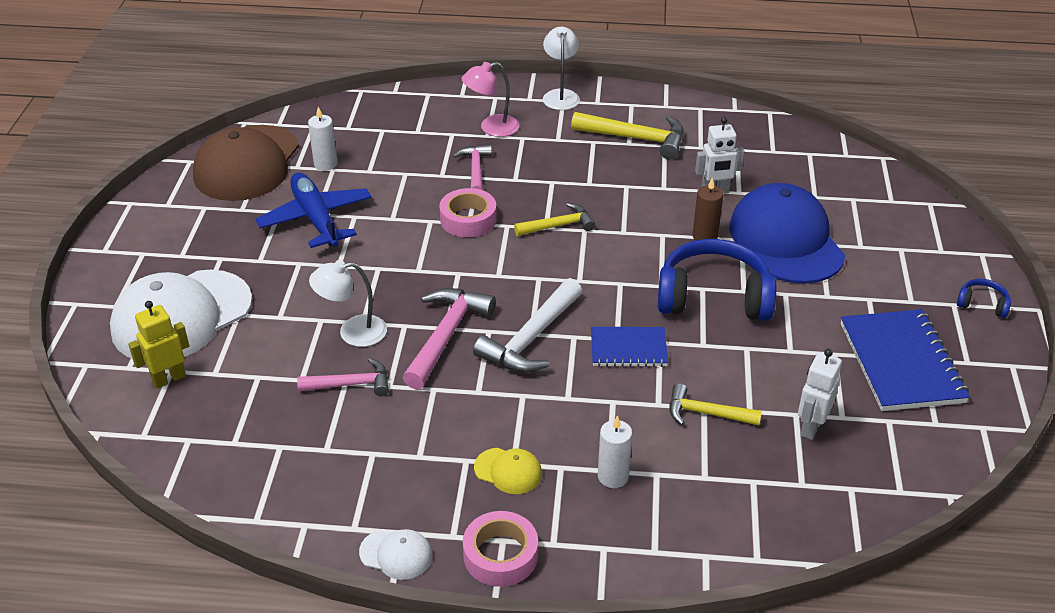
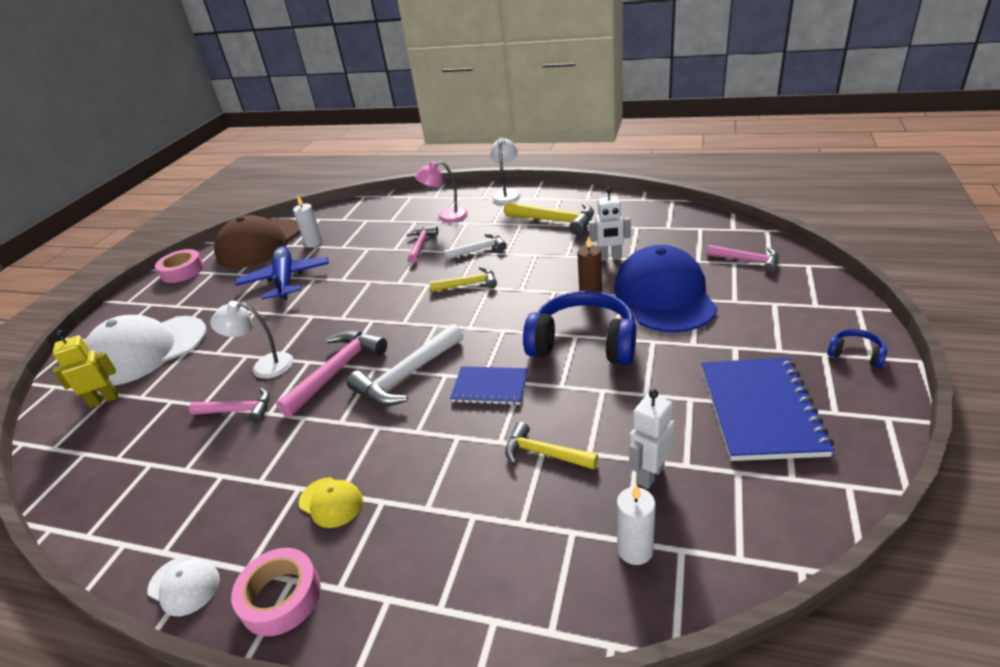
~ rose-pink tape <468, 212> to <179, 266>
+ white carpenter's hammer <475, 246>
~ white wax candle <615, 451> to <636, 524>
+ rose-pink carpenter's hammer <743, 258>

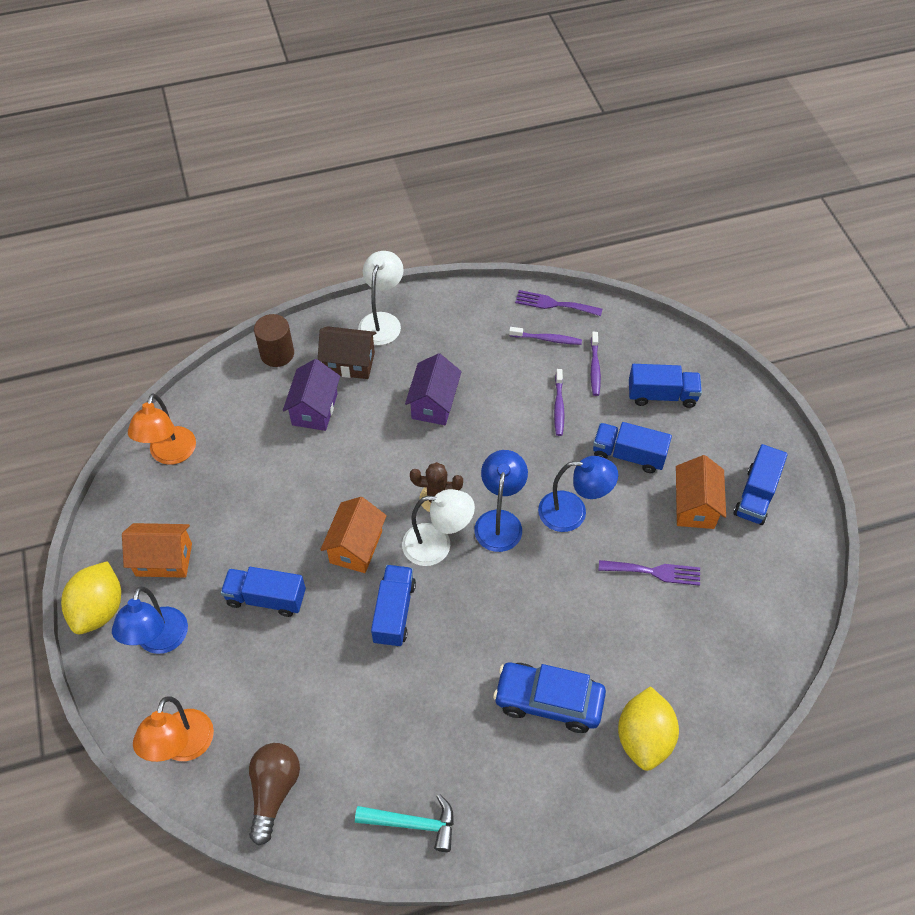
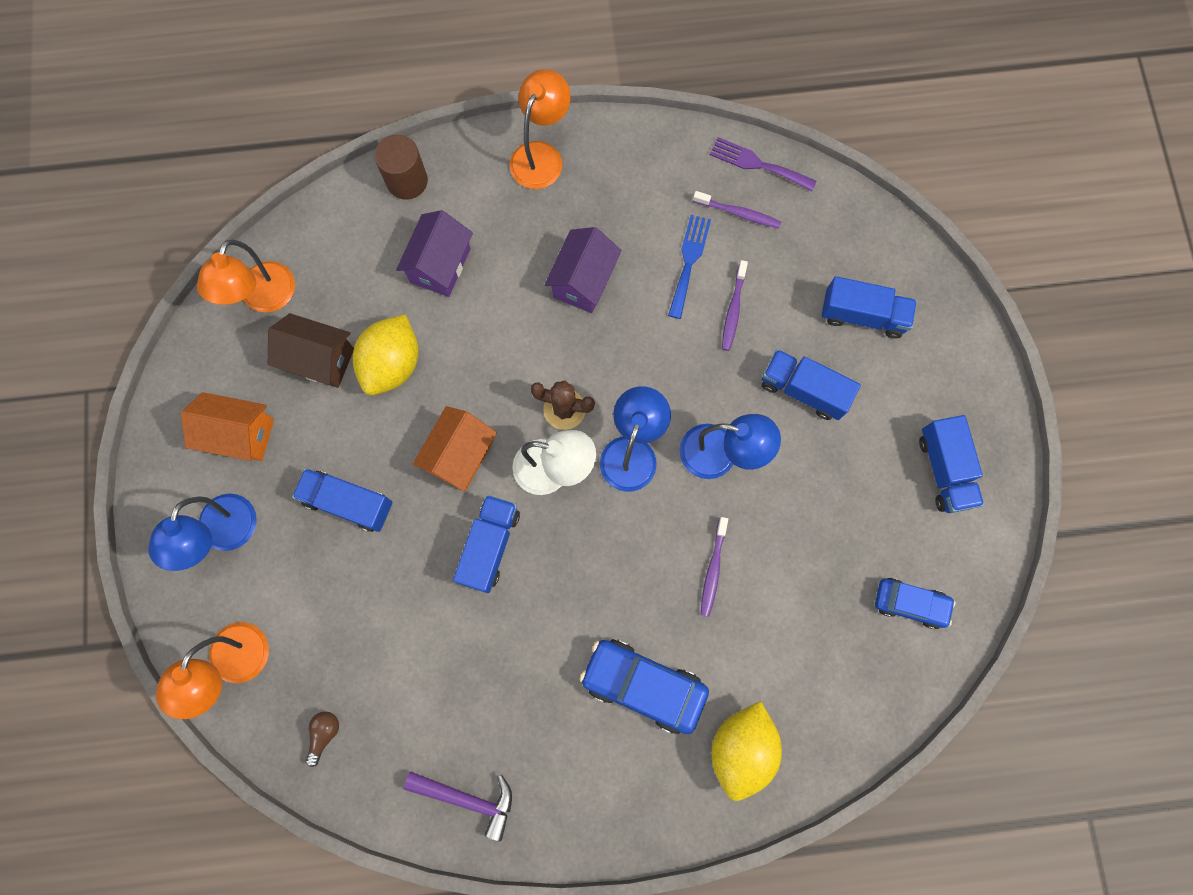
~ russet toy house <347, 352> to <311, 350>
~ russet lightbulb <274, 794> = <322, 739> x0.53
~ yellow toy lemon <91, 597> to <385, 354>
~ aqua carpenter's hammer <404, 823> to purple carpenter's hammer <458, 806>
~ white desk lamp <381, 298> to orange-coloured desk lamp <540, 129>
+ blue table fork <689, 267>
~ purple dental brush <596, 364> to <714, 567>
+ blue car <915, 603>
~ blue truck <760, 484> = <951, 464> 45 degrees counterclockwise
- purple table fork <649, 573>
- orange-coloured toy house <701, 492>

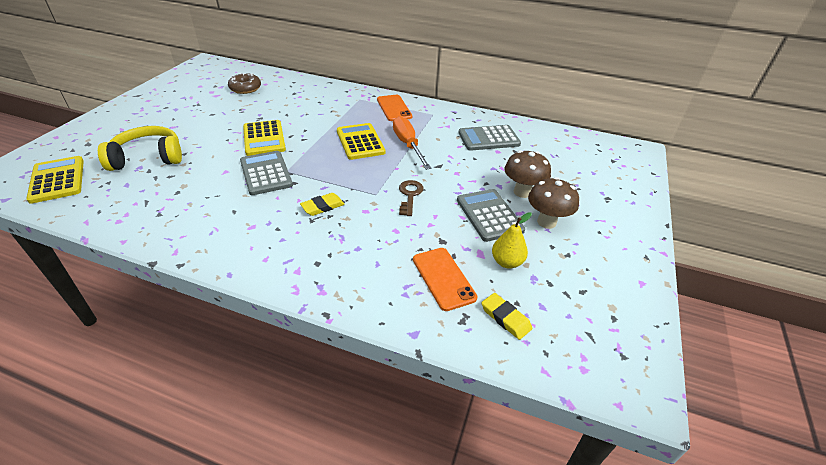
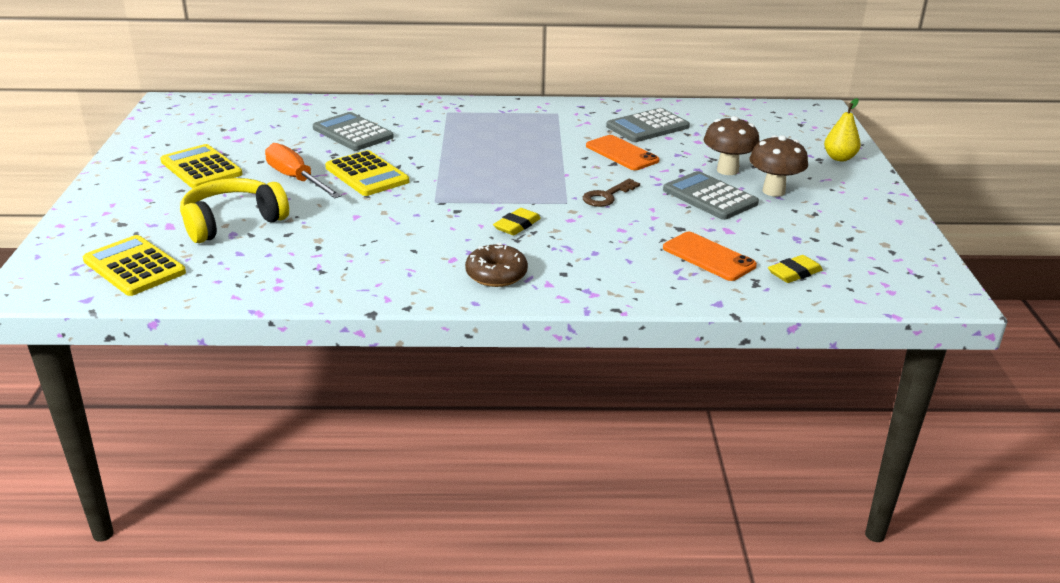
~ yellow pocket calculator <361, 141> to <201, 166>
~ orange-coloured flat screwdriver <412, 143> to <303, 170>
~ grey pocket calculator <266, 173> to <353, 131>
~ russet donut <244, 83> to <496, 265>
~ russet door key <411, 198> = <611, 193> 120 degrees counterclockwise
~ orange-coloured mobile phone <394, 108> to <622, 152>
~ yellow pencil eraser <507, 316> = <795, 269> 60 degrees counterclockwise
~ yellow pear <512, 240> to <842, 129>

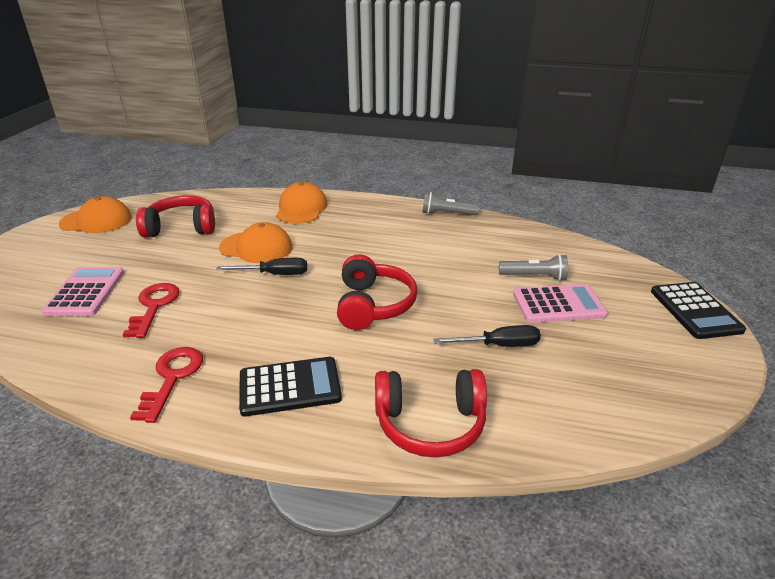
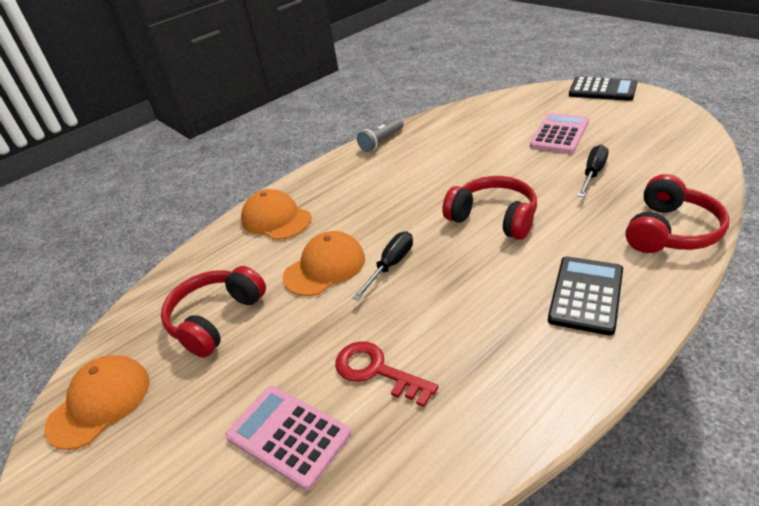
- red door key <166, 385>
- grey pocket torch <533, 267>

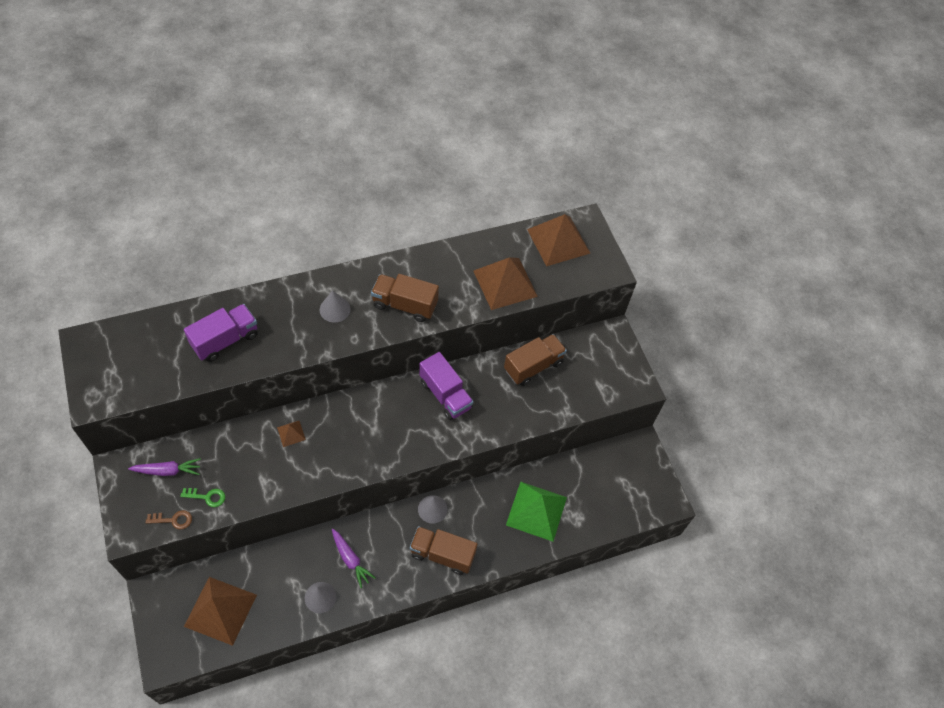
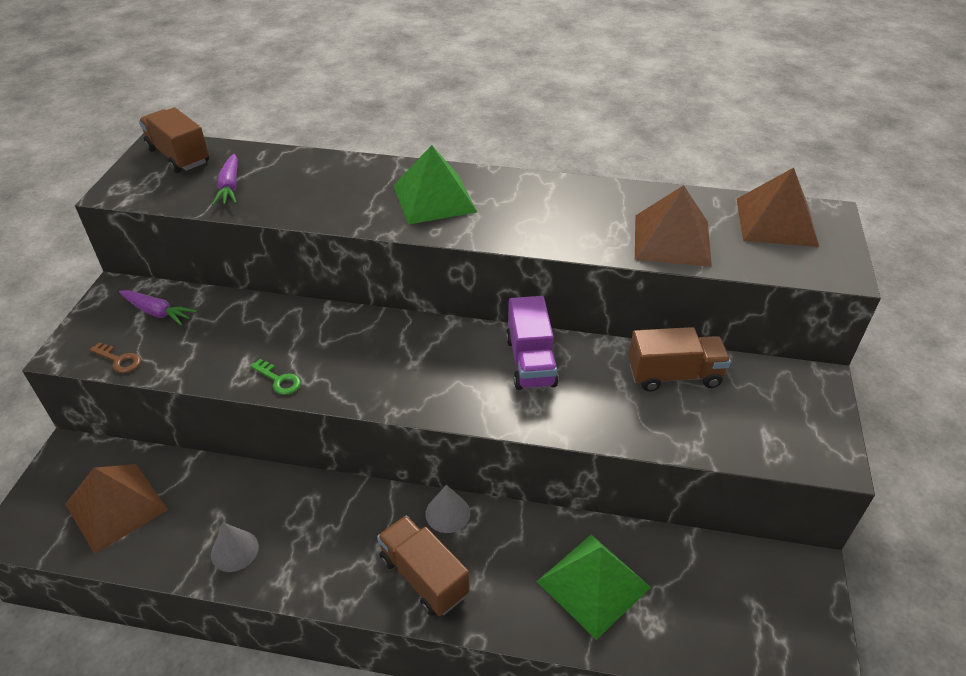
~ russet truck <405, 298> to <174, 140>
~ purple toy carrot <353, 558> to <225, 179>
~ emerald door key <202, 497> to <275, 377>
~ grey cone shape <335, 306> to emerald pyramid shape <435, 185>
- purple truck <221, 333>
- russet pyramid shape <291, 434>

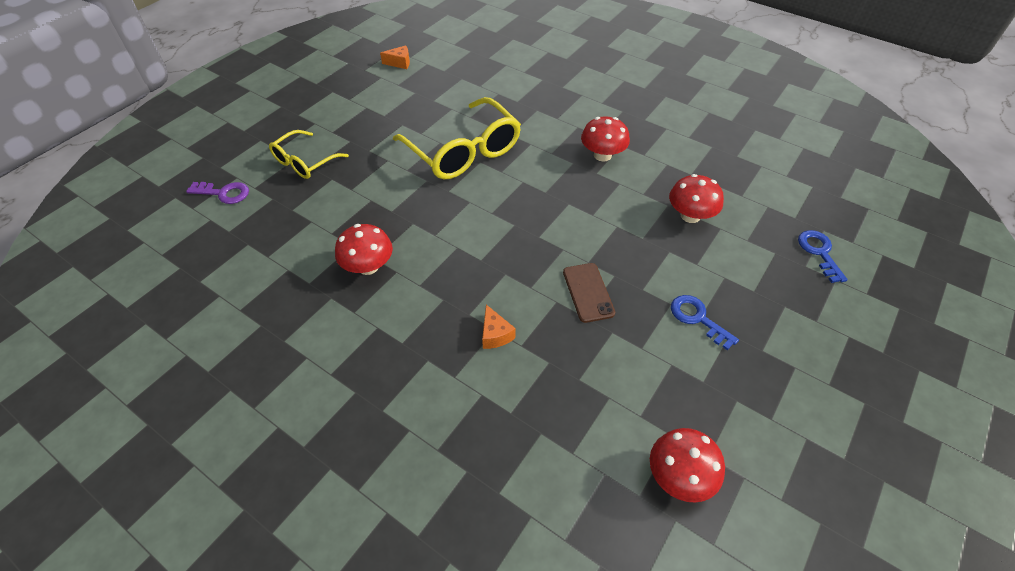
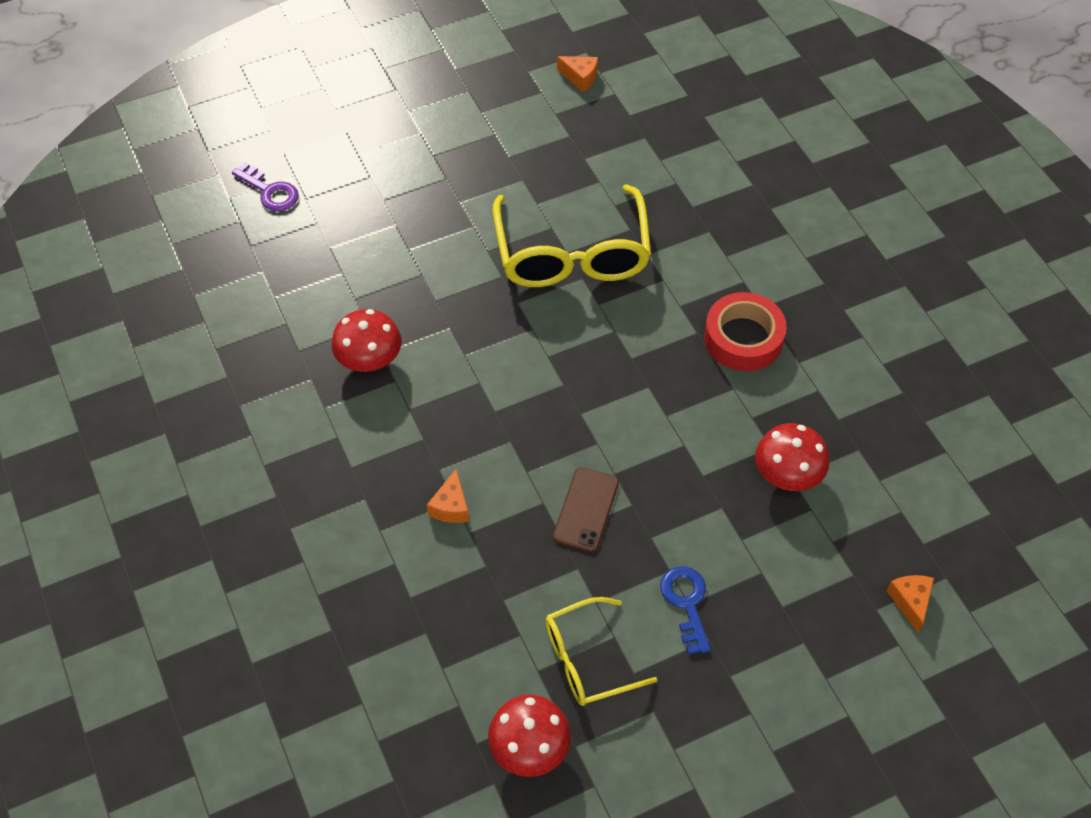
~ yellow eyeglasses <309, 154> to <601, 651>
~ red fungus <605, 139> to red tape <745, 331>
~ blue door key <823, 256> to orange-coloured cheese <910, 604>

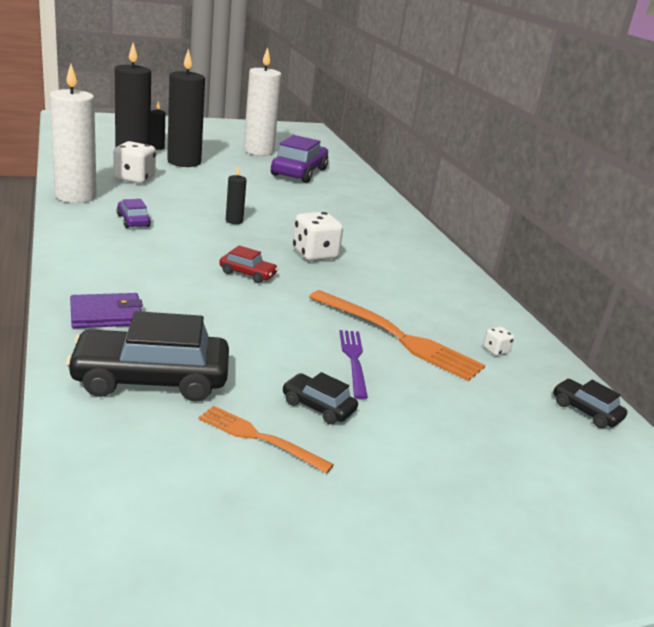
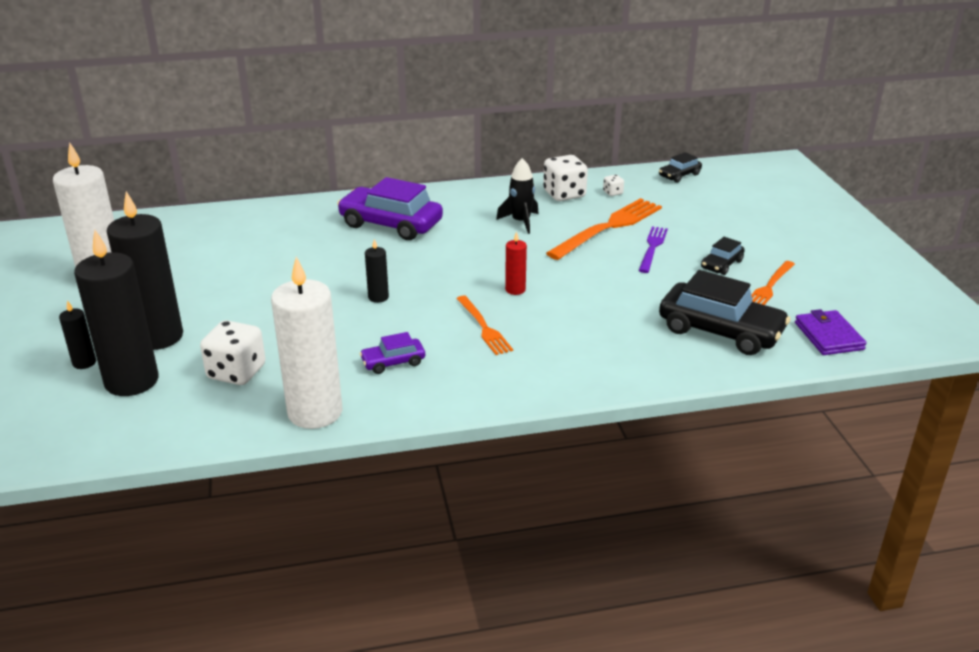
~ purple car <299, 159> to <390, 208>
+ orange-coloured table fork <484, 325>
+ jet-black toy rocket <517, 196>
~ red car <248, 264> to red wax candle <516, 263>
~ white die <317, 236> to <565, 178>
~ purple table fork <353, 365> = <653, 249> 105 degrees clockwise
~ jet-black car <147, 356> = <724, 312> 60 degrees counterclockwise
~ purple billfold <106, 310> to <831, 332>

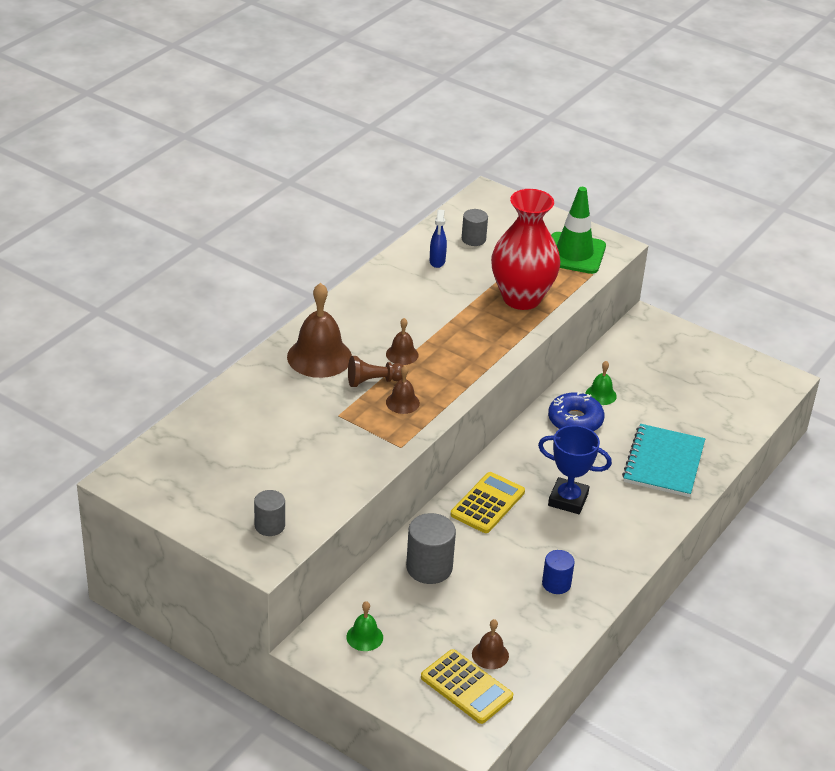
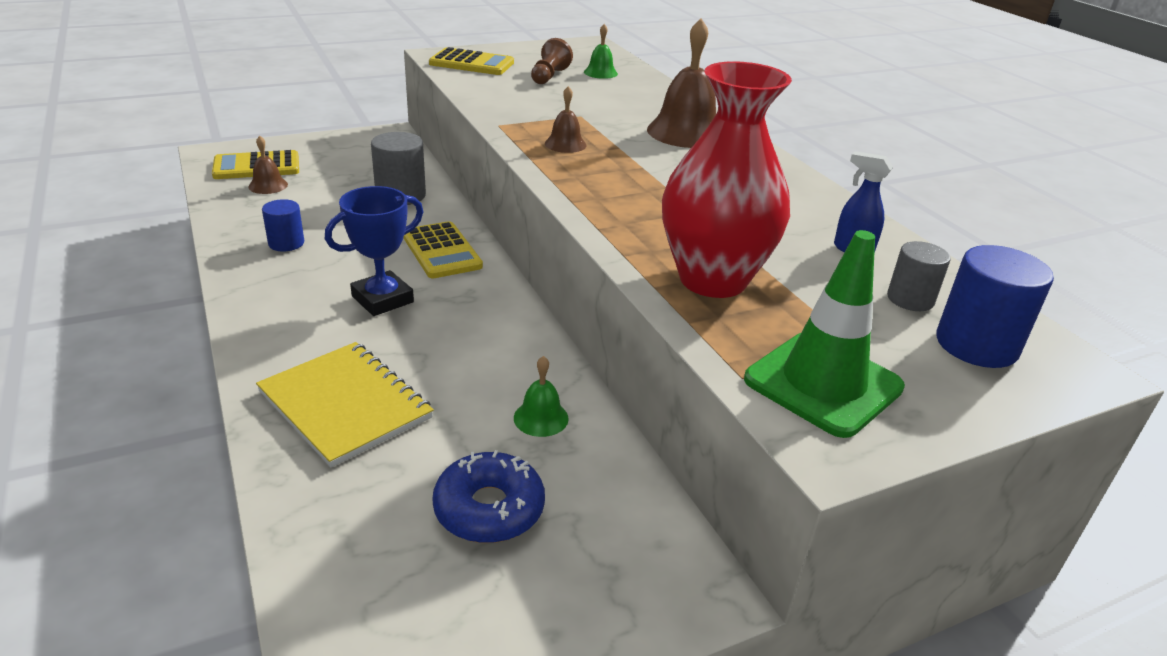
~ aqua notebook <663, 460> to yellow notebook <345, 404>
~ grey cylinder shape <269, 513> to yellow pocket calculator <471, 61>
~ blue donut <576, 412> to <488, 496>
~ russet pawn <376, 371> to <552, 61>
~ emerald hand bell <364, 626> to <601, 51>
+ blue cylinder shape <995, 306>
- russet hand bell <402, 341>

